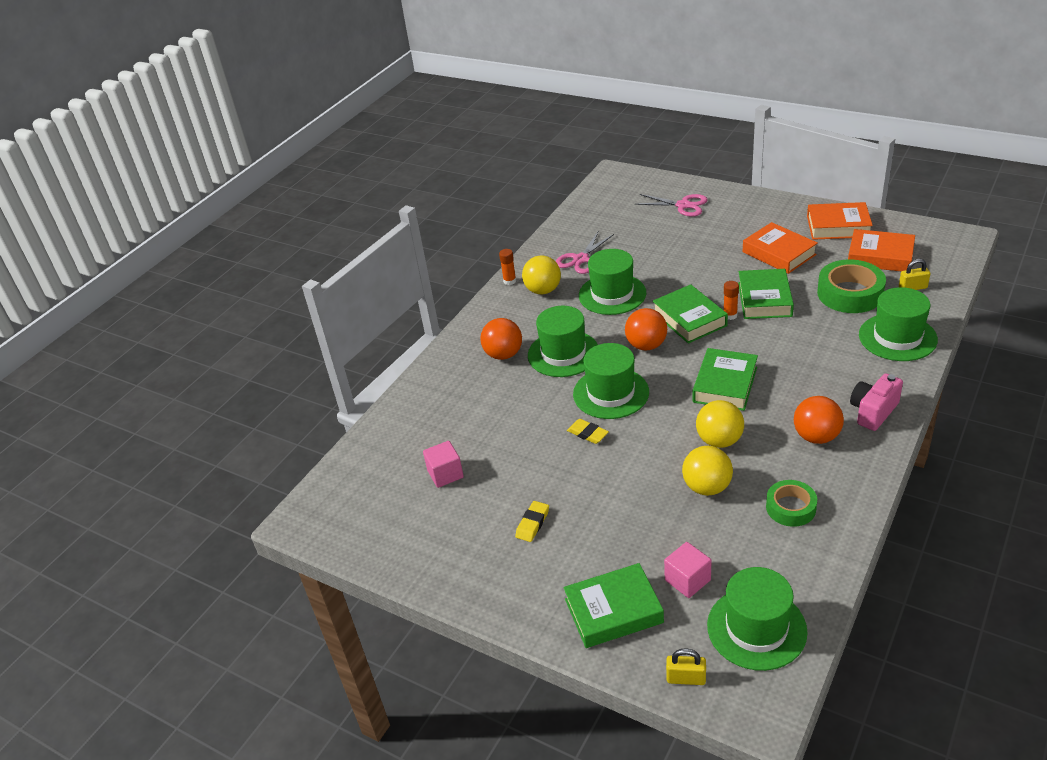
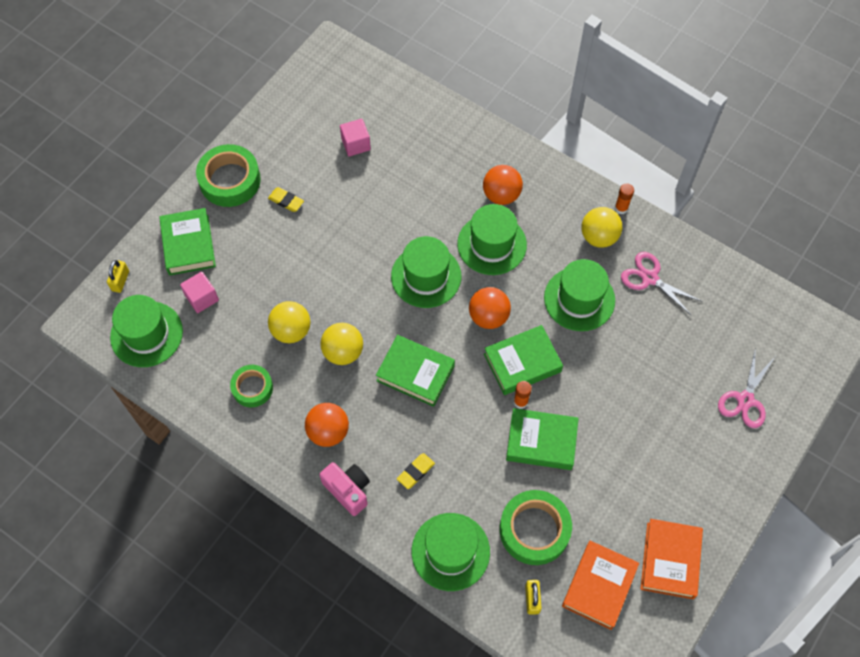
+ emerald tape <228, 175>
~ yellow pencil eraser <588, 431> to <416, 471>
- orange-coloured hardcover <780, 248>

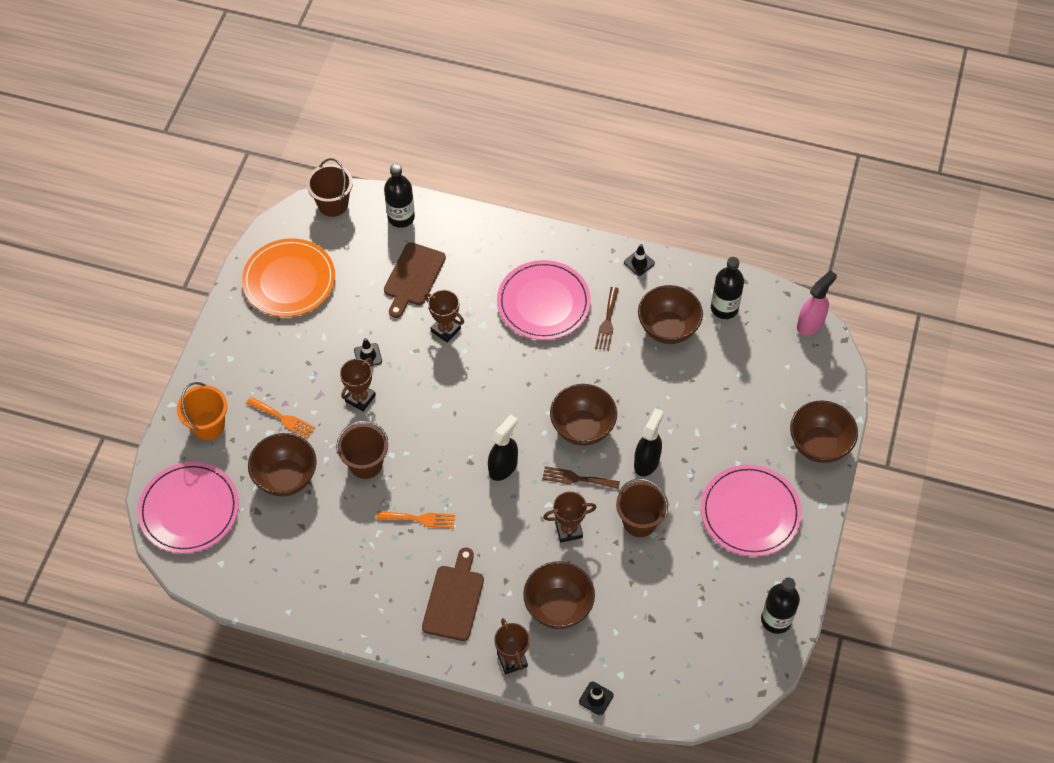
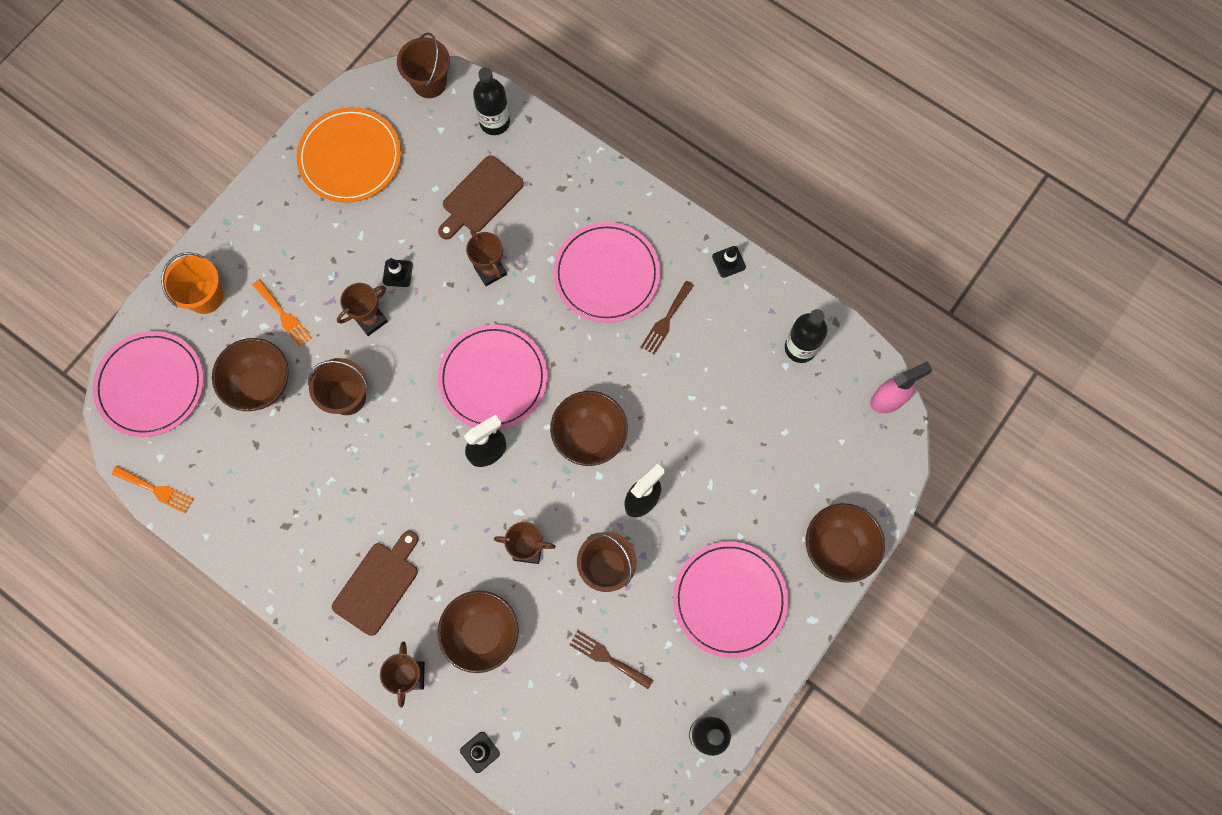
~ orange-coloured table fork <416, 520> to <152, 490>
+ rose-pink plate <493, 377>
~ russet table fork <581, 477> to <611, 659>
- russet bowl <670, 314>

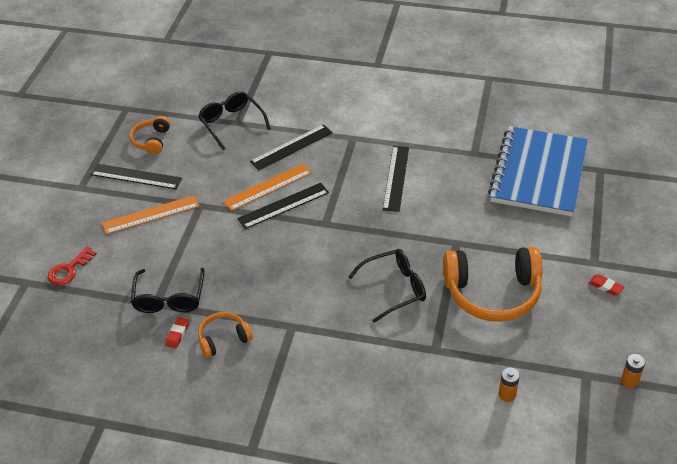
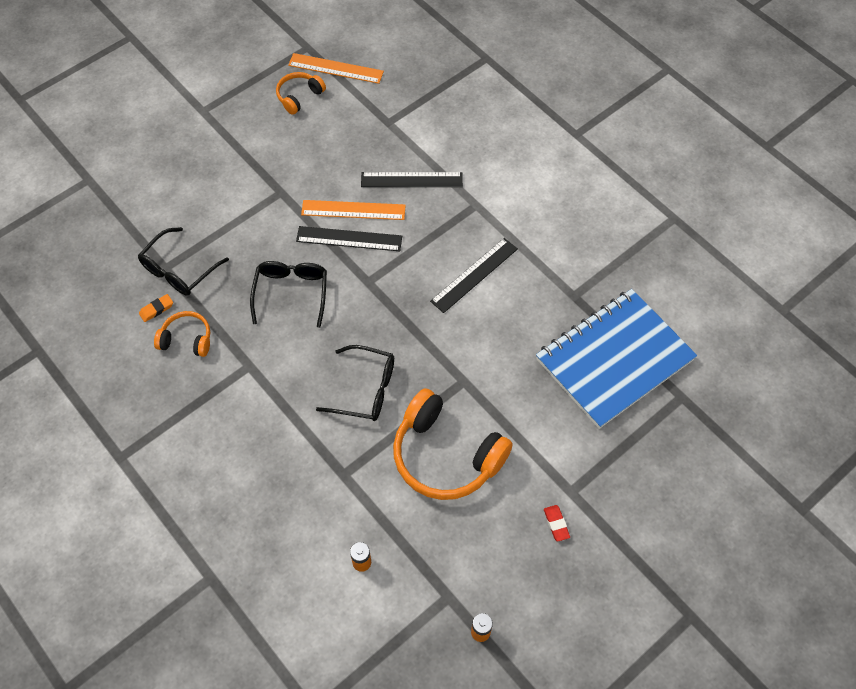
~ red pencil eraser <177, 333> to orange-coloured pencil eraser <156, 308>
~ jet-black eyeglasses <234, 120> to <288, 294>
~ orange-coloured straightedge <150, 215> to <336, 68>
- red door key <72, 266>
- jet-black straightedge <136, 176>

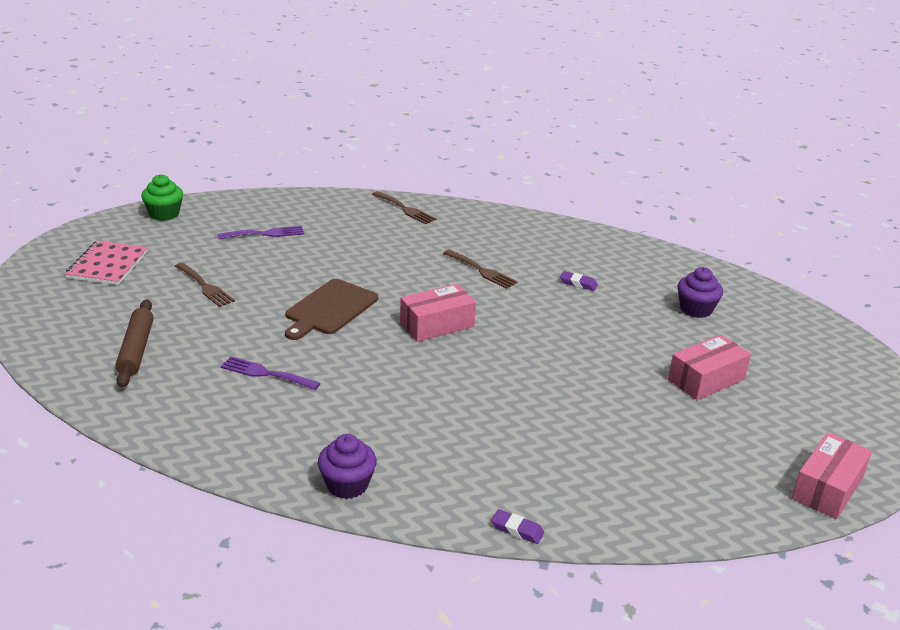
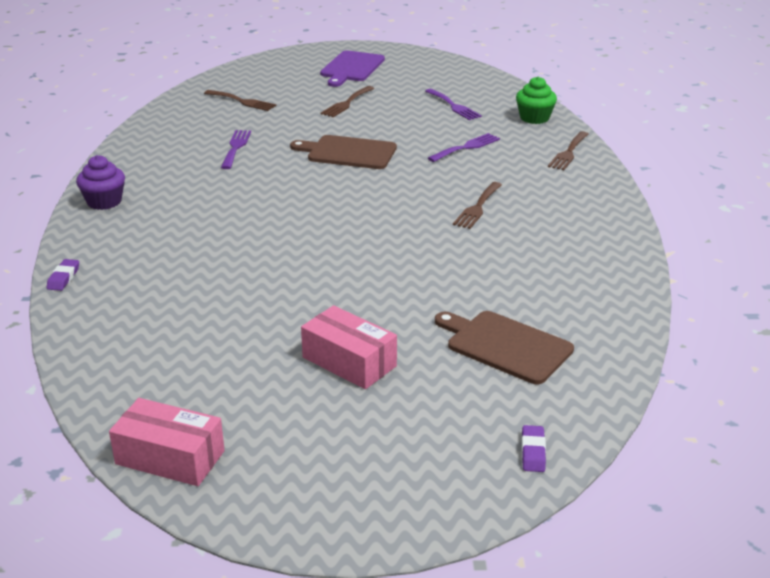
~ russet dough roller <134, 343> to russet table fork <240, 100>
~ rose-pink notebook <106, 263> to purple cutting board <352, 68>
+ purple table fork <464, 147>
~ purple cupcake <700, 292> to russet cutting board <504, 347>
~ emerald cupcake <162, 197> to <536, 100>
~ purple pencil eraser <579, 281> to <534, 448>
- rose-pink package <438, 313>

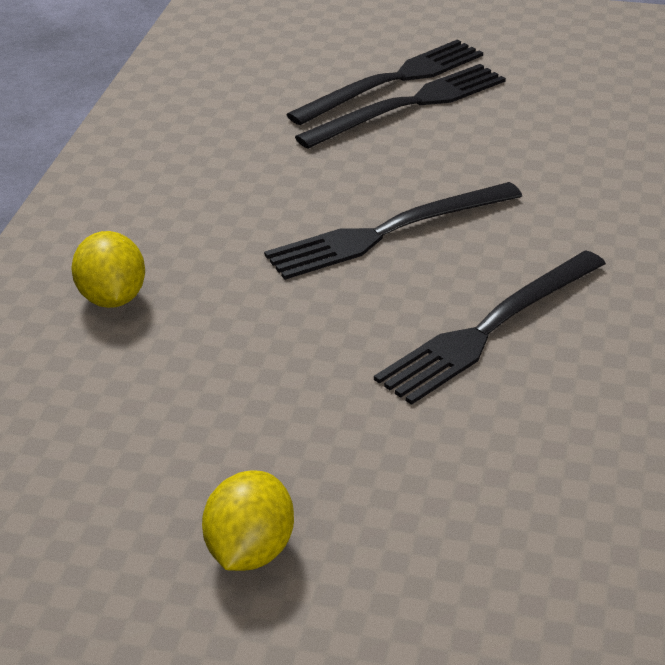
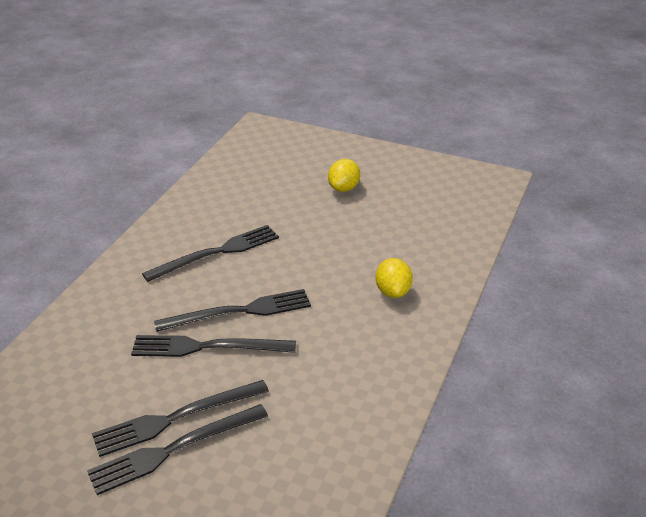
+ jet-black table fork <213, 346>

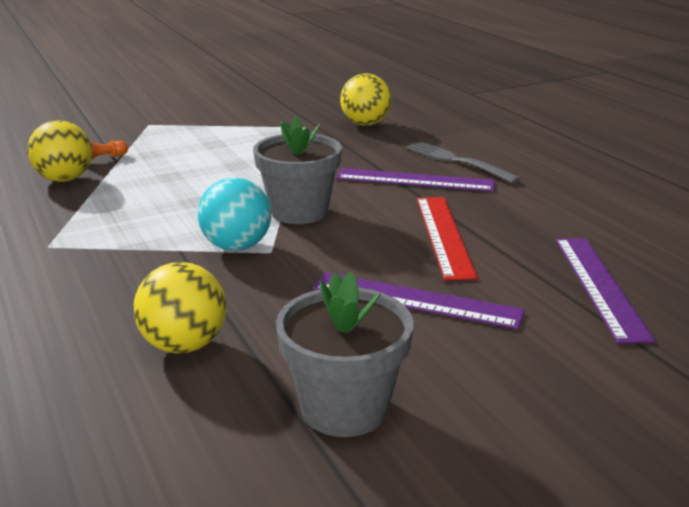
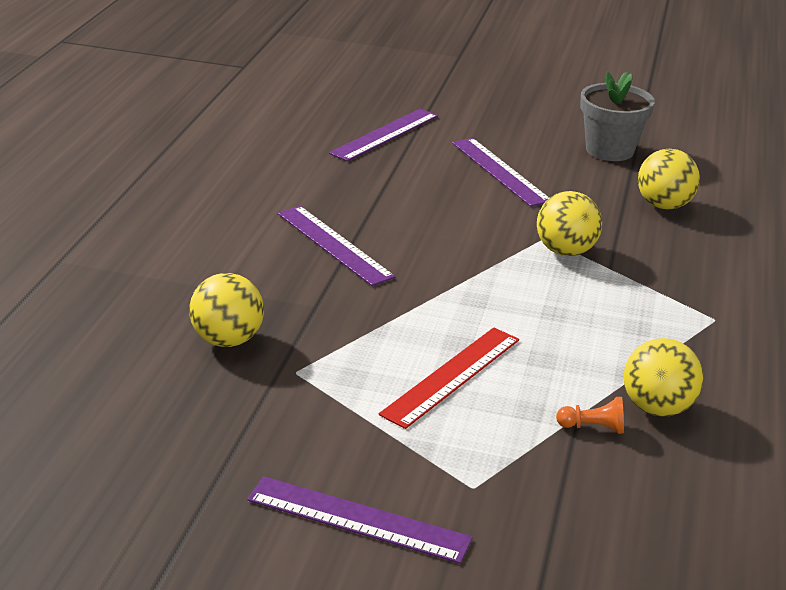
+ purple straightedge <360, 520>
~ red straightedge <447, 239> to <449, 378>
~ aqua play ball <234, 214> to yellow play ball <569, 223>
- grey flower pot <297, 170>
- grey table fork <464, 162>

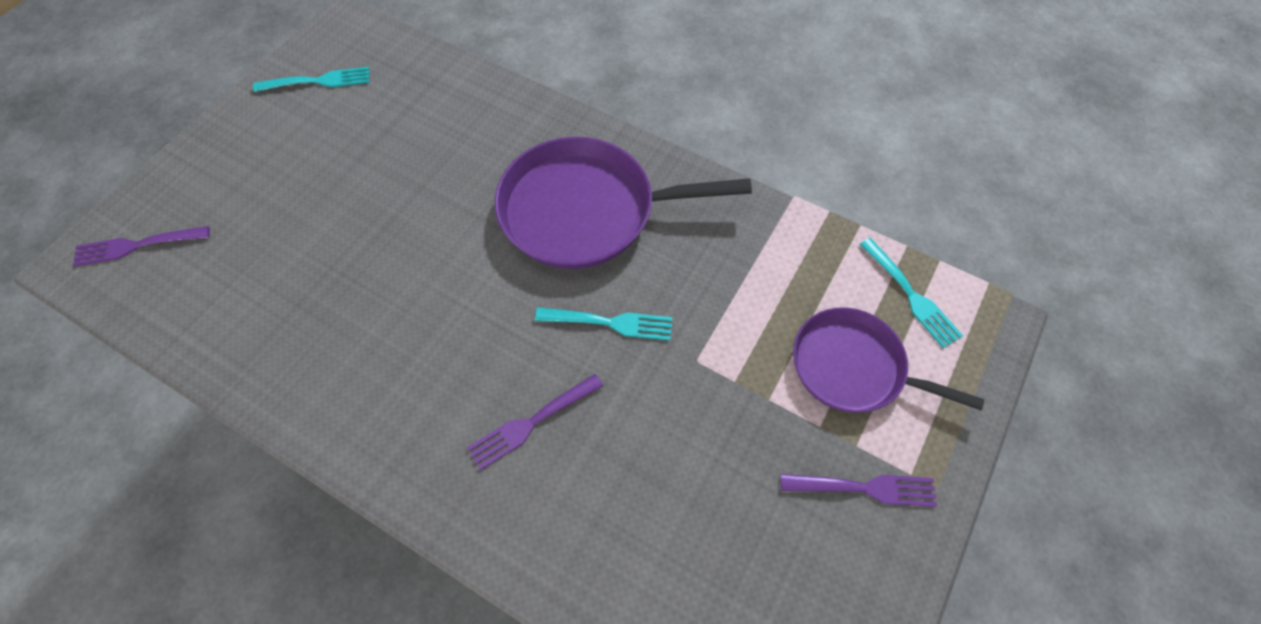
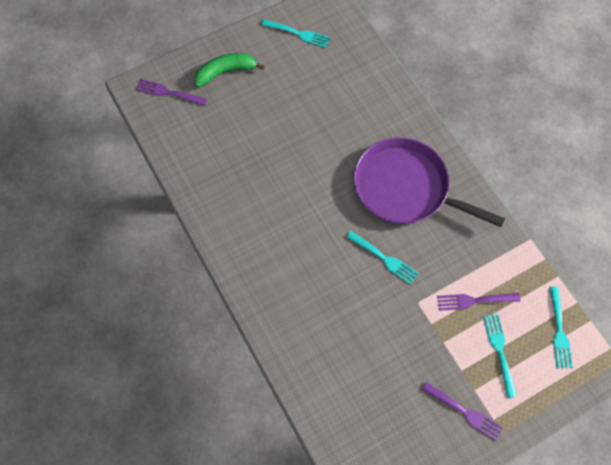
+ emerald toy banana <229, 70>
~ purple table fork <535, 422> to <479, 302>
~ purple pan <888, 359> to aqua table fork <499, 356>

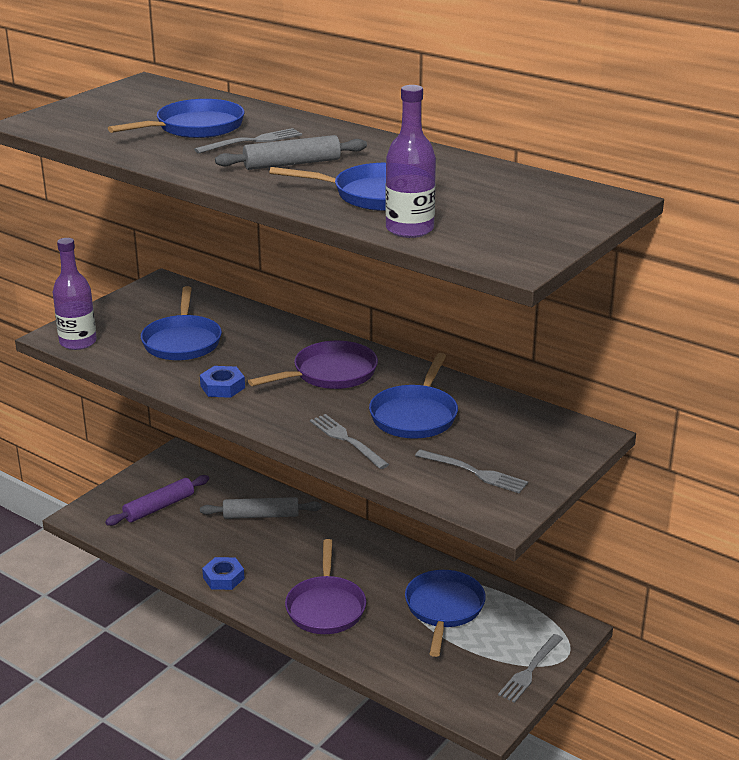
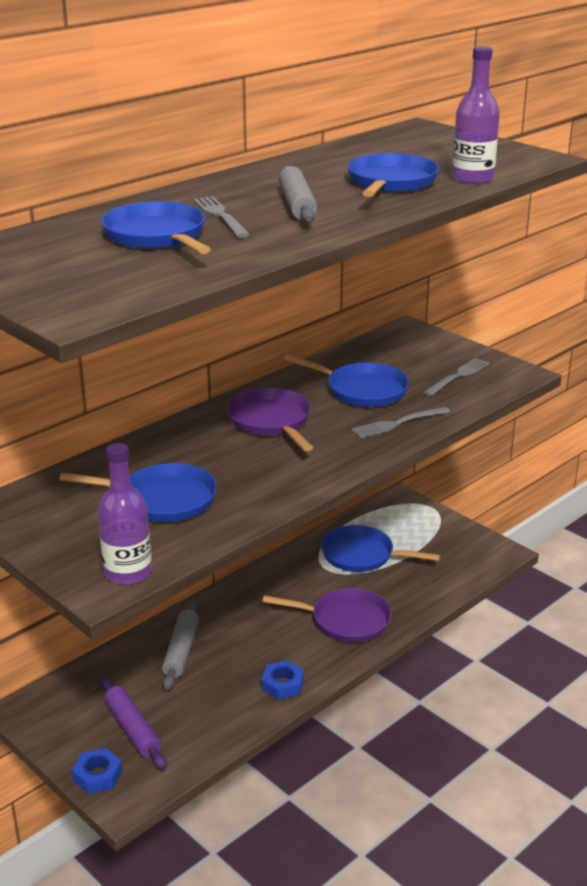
~ blue nut <222, 382> to <97, 771>
- grey table fork <530, 668>

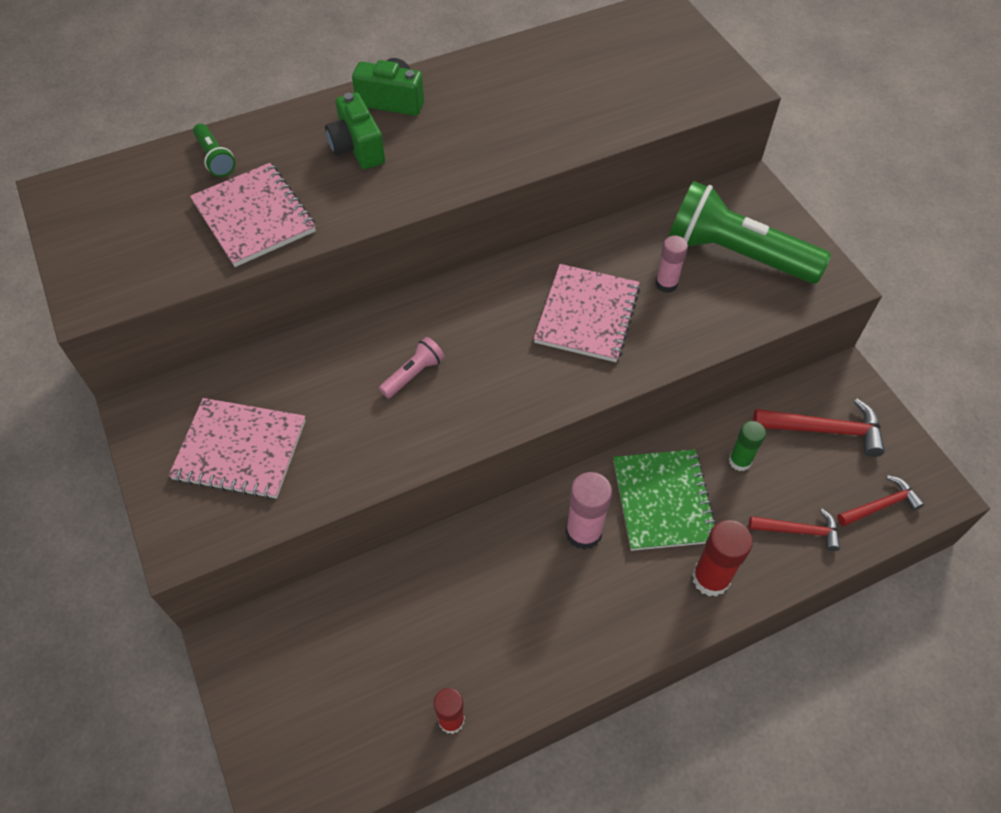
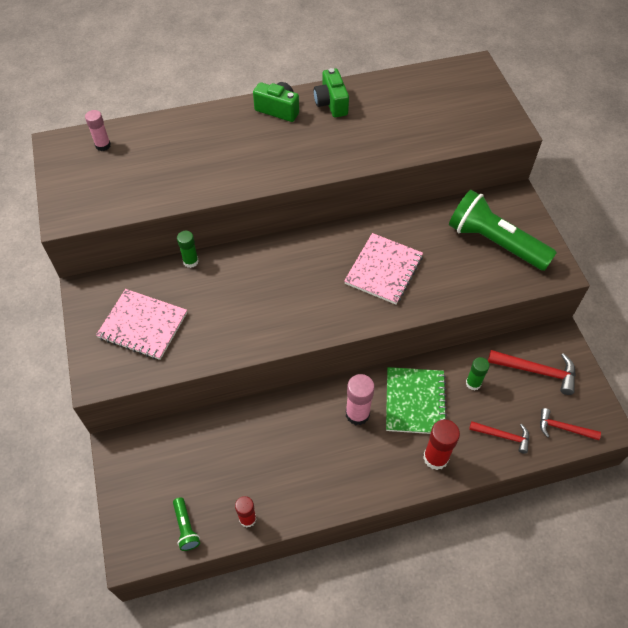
~ rose-pink glue <671, 264> to <98, 130>
~ emerald pocket torch <214, 150> to <186, 524>
+ emerald glue <188, 249>
~ emerald photo camera <355, 130> to <331, 93>
~ red carpenter's hammer <880, 500> = <570, 424> 150 degrees counterclockwise
- rose-pink notebook <253, 215>
- rose-pink pocket torch <411, 367>

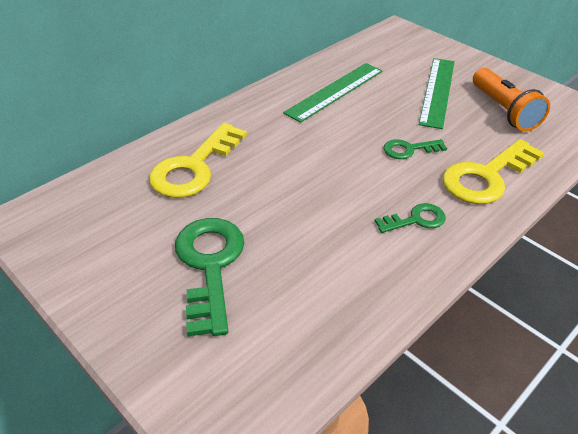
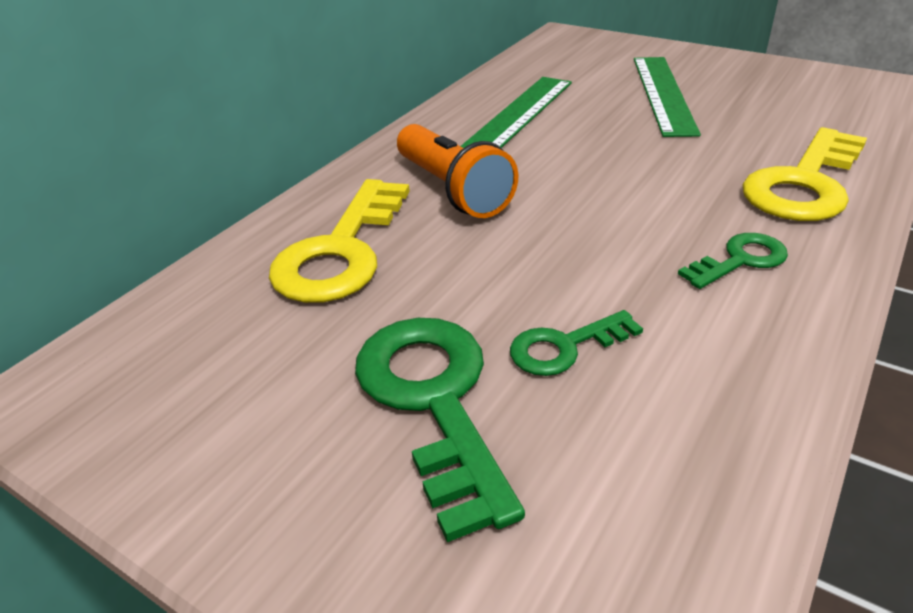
~ orange-coloured pocket torch <511, 99> to <458, 171>
~ emerald door key <415, 149> to <576, 343>

